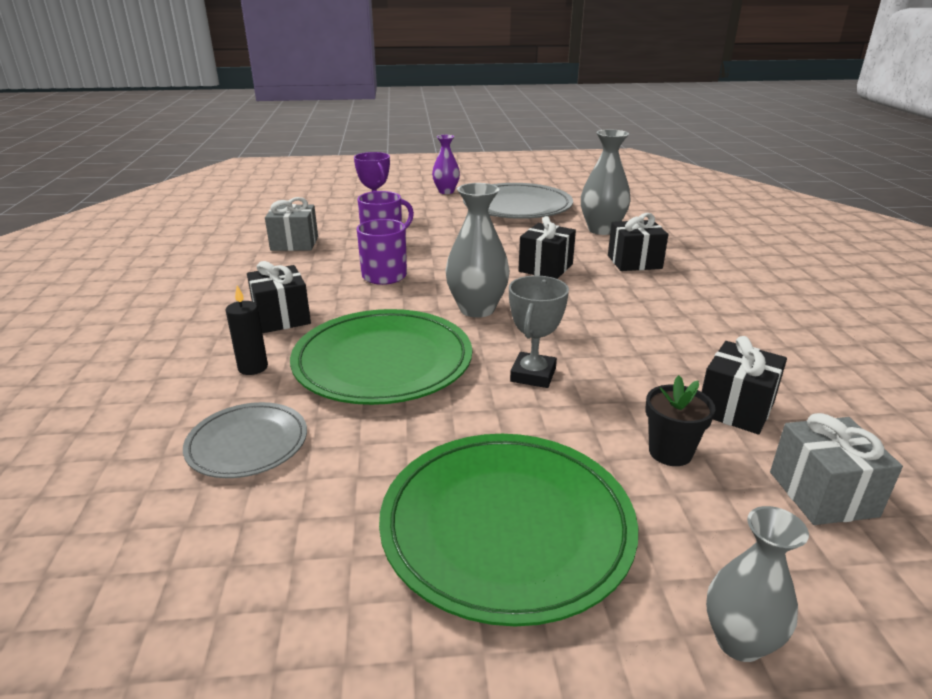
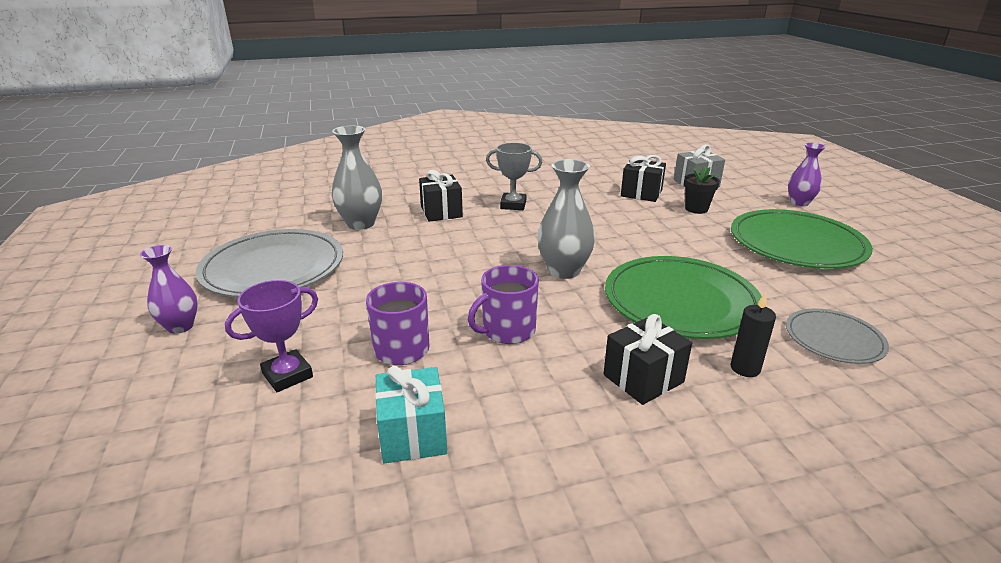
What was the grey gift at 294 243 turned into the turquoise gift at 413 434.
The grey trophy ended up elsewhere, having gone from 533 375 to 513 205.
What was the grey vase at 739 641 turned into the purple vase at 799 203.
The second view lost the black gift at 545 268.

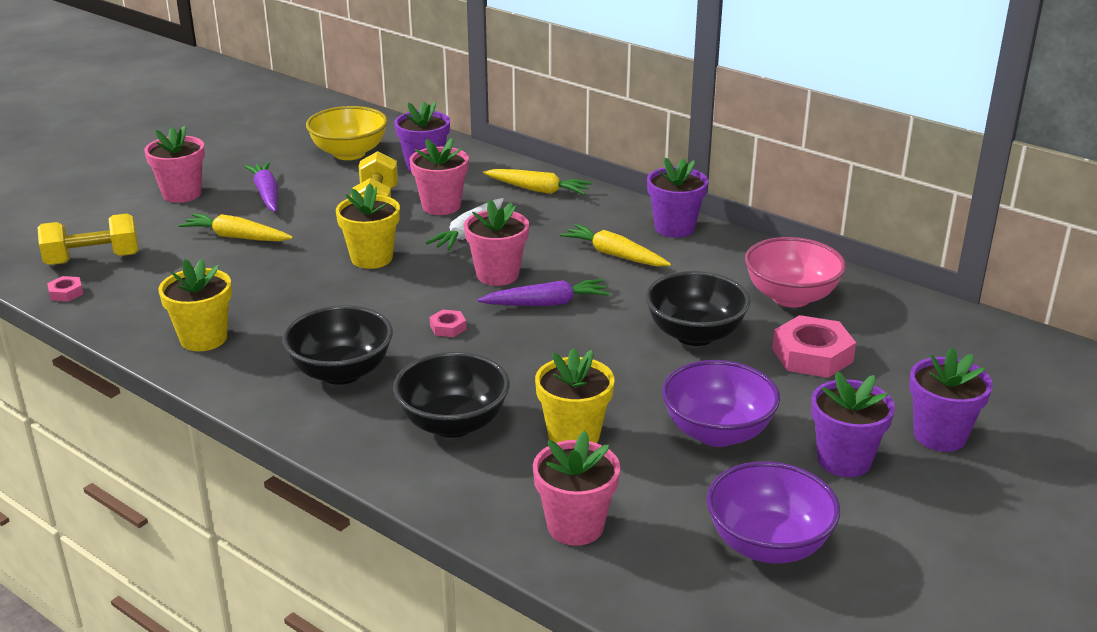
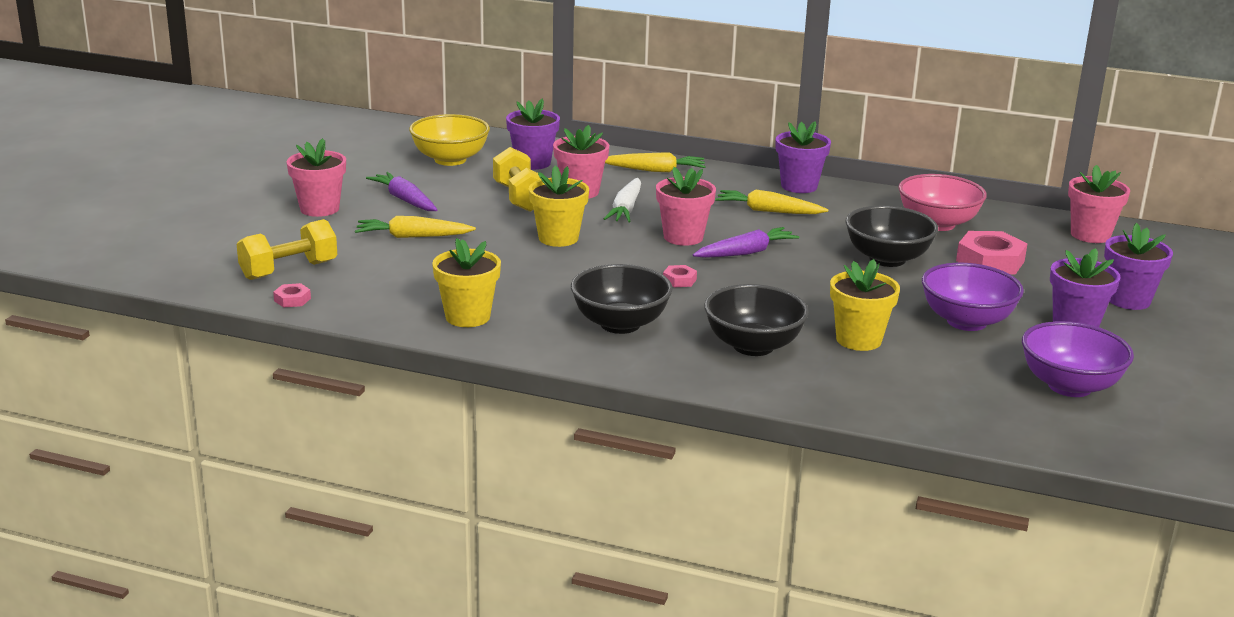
The pink flower pot ended up elsewhere, having gone from 575 526 to 1090 235.

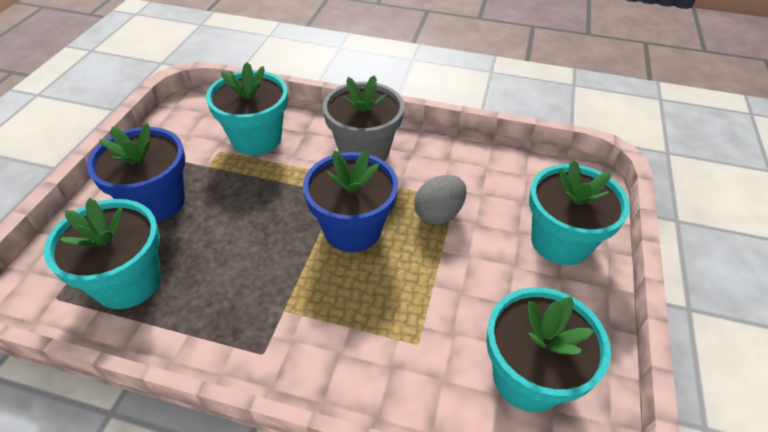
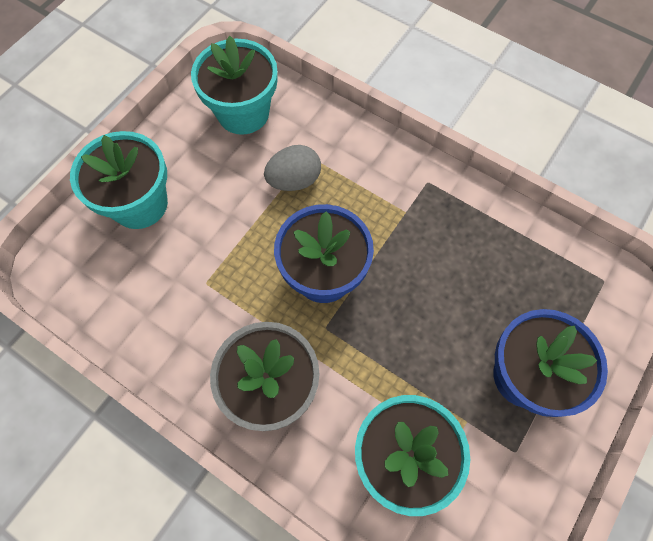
The grey egg ended up elsewhere, having gone from 438 214 to 294 180.
The second view lost the turquoise flower pot at 128 282.

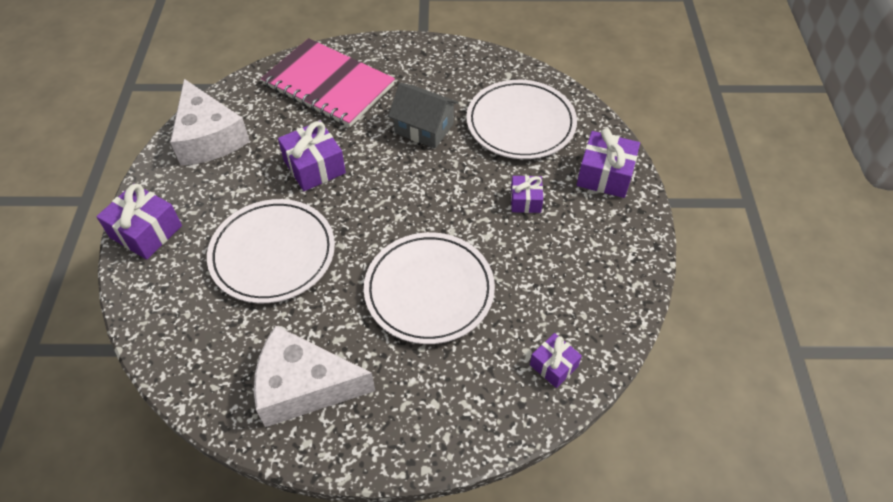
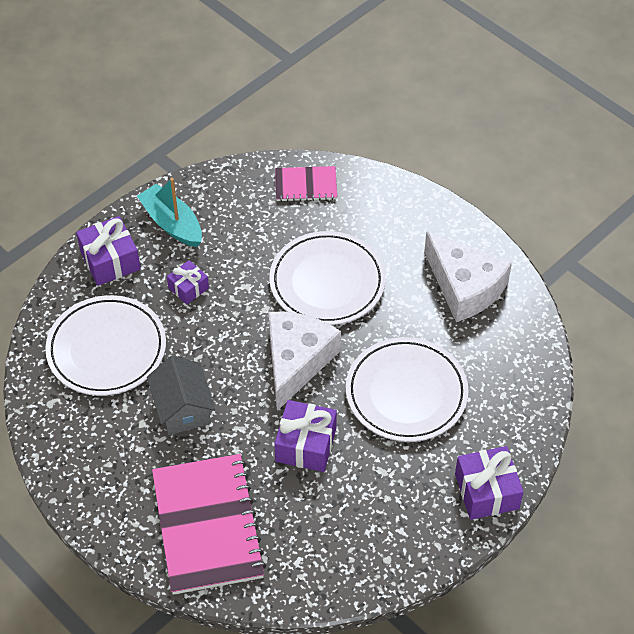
The second view gained the turquoise boat at 172 223.
The white cheese ended up elsewhere, having gone from 208 137 to 296 361.
Where the purple gift stood at 553 365, the pink notebook came to stand at 306 185.

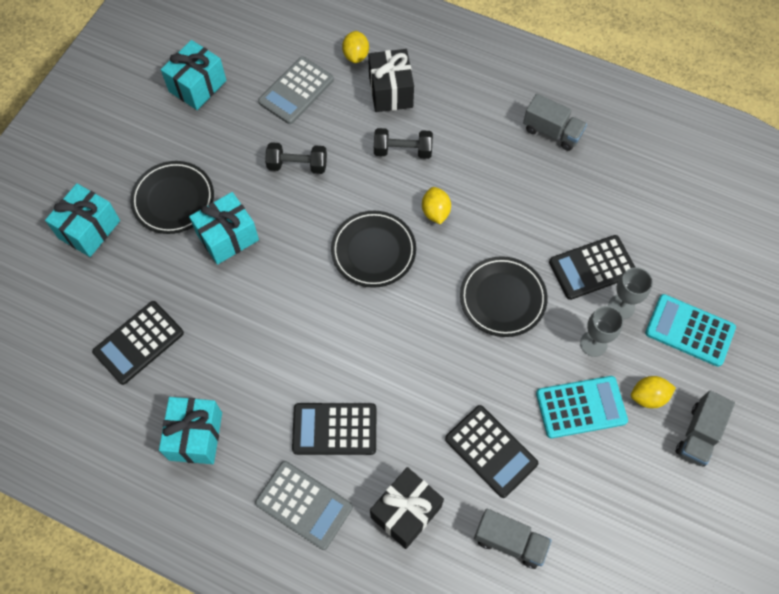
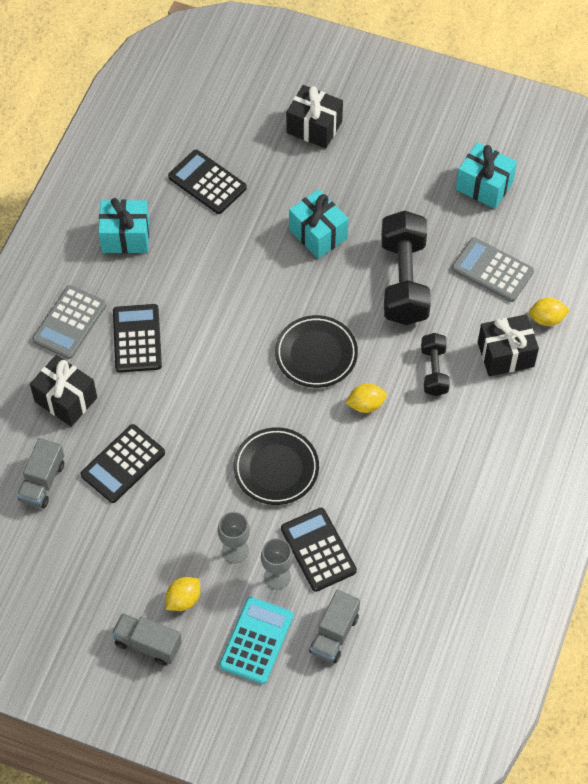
The yellow lemon at 648 396 ended up facing another way, 60 degrees clockwise from before.
What was the turquoise gift at 89 229 turned into the black gift at 314 127.
The grey truck ended up elsewhere, having gone from 552 132 to 334 634.
The size of the black dumbbell at 297 165 changed by a factor of 1.87.
The second view lost the black plate at 173 200.
The second view lost the turquoise calculator at 581 407.

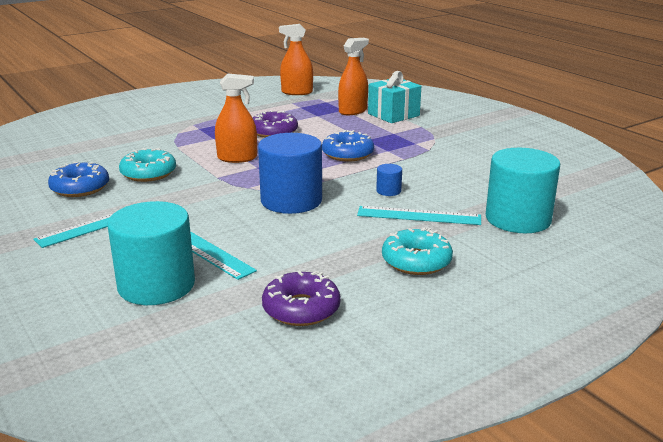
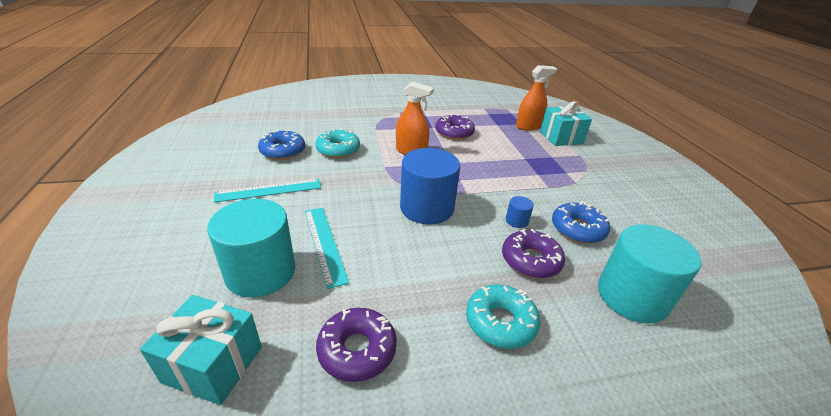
The second view gained the turquoise gift at 213 364.
Where the turquoise ruler stood at 419 216, the purple donut came to stand at 530 260.
The blue donut ended up elsewhere, having gone from 347 154 to 577 229.
The second view lost the orange spray bottle at 297 92.

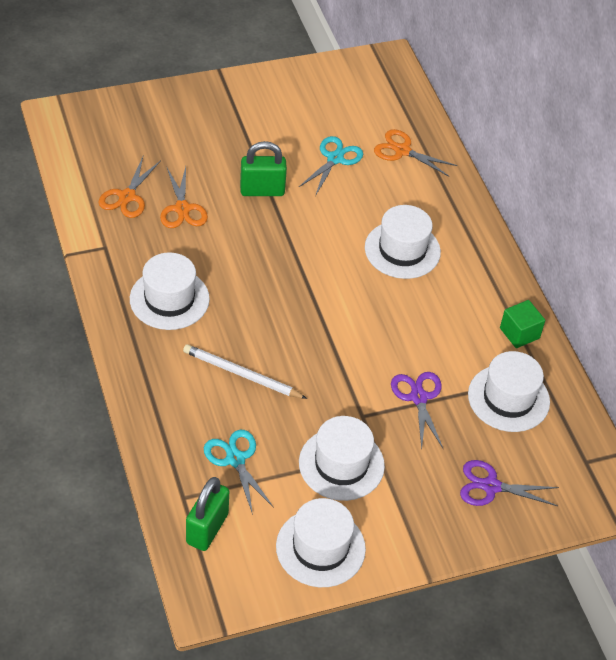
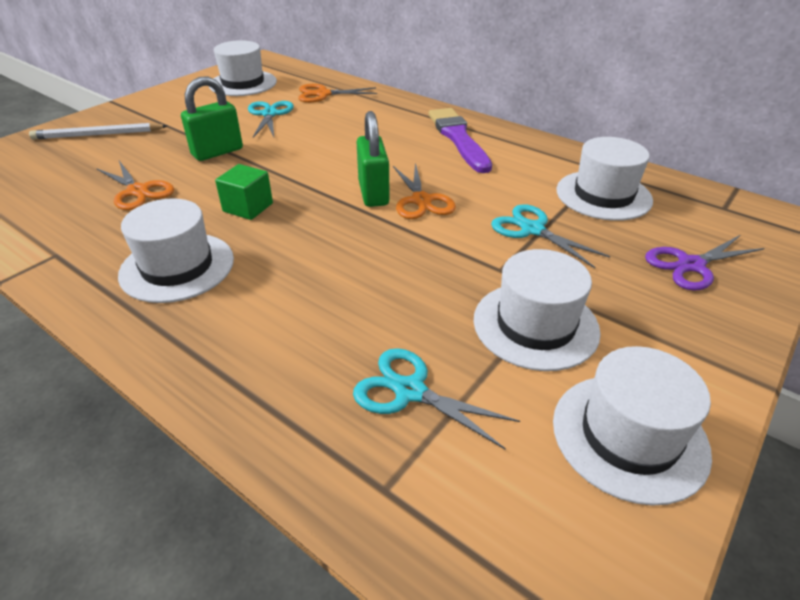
The white pencil ended up elsewhere, having gone from 241 374 to 98 135.
The white hat ended up elsewhere, having gone from 402 250 to 243 83.
The green cube ended up elsewhere, having gone from 519 333 to 248 207.
The green padlock ended up elsewhere, having gone from 207 528 to 373 193.
The orange scissors ended up elsewhere, having gone from 127 196 to 421 200.
The second view gained the purple brush at 458 138.
What was the purple scissors at 418 398 turned into the turquoise scissors at 532 230.

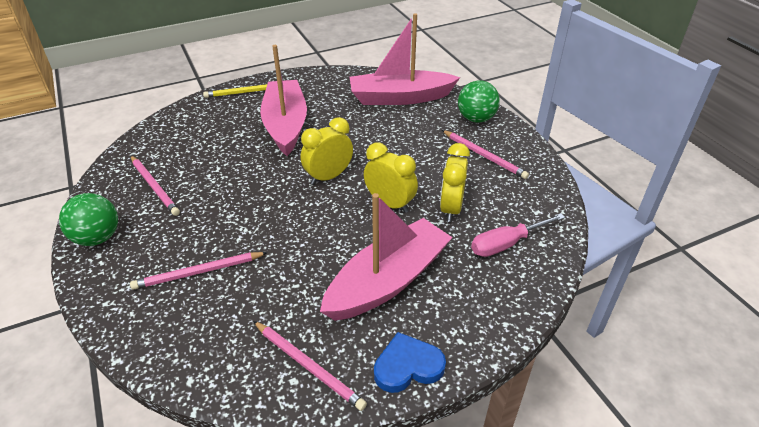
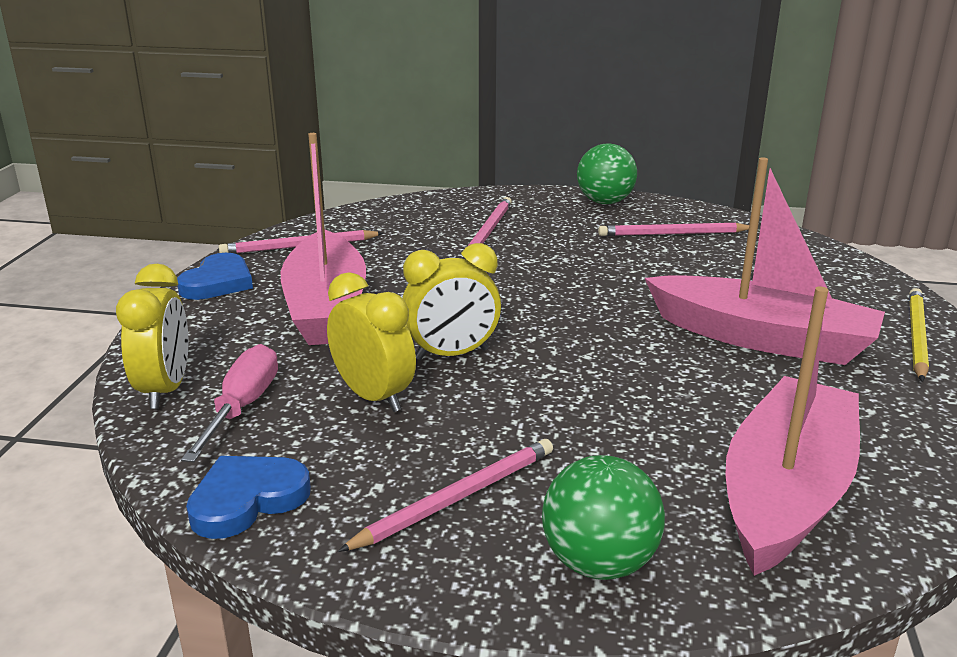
The yellow clock ended up elsewhere, having gone from 328 177 to 165 390.
The second view gained the blue heart at 247 500.
The pink pencil at 484 155 ended up facing another way, 150 degrees clockwise from before.

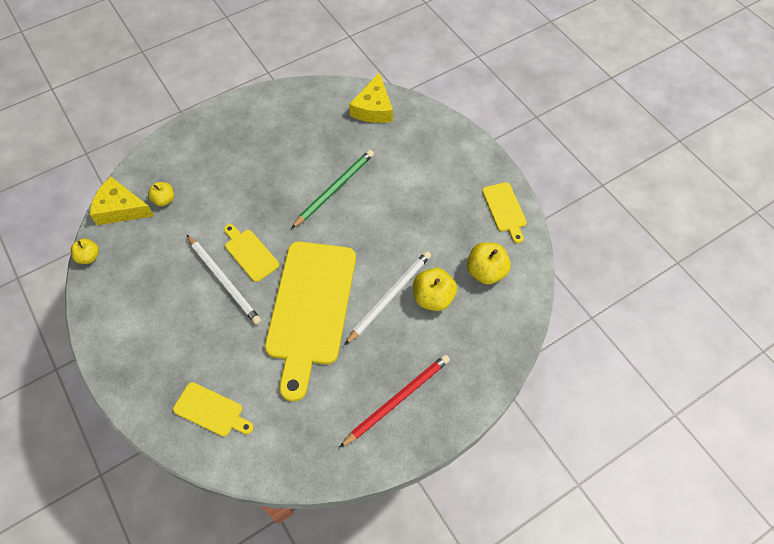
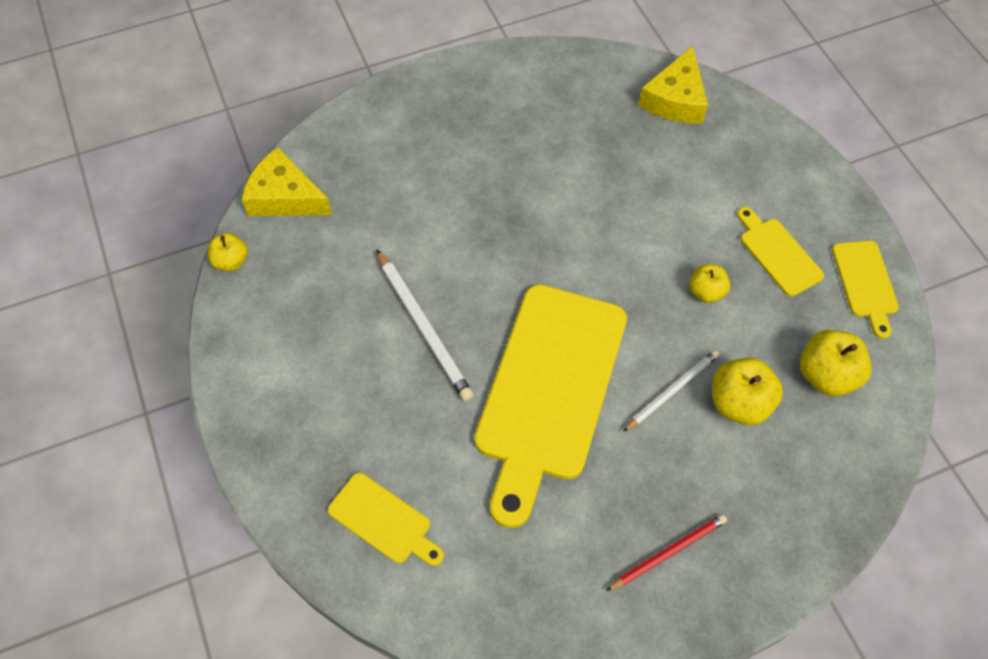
The size of the red pencil at 397 399 changed by a factor of 0.65.
The size of the white pencil at 390 296 changed by a factor of 0.65.
The yellow apple ended up elsewhere, having gone from 164 200 to 706 292.
The yellow cutting board ended up elsewhere, having gone from 250 253 to 778 254.
The second view lost the green pencil at 334 189.

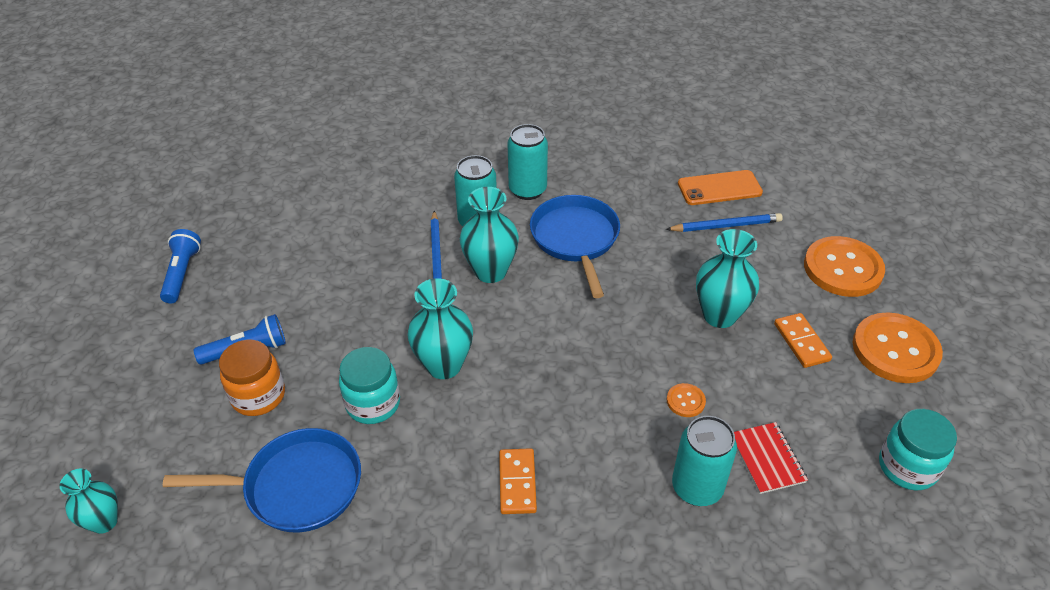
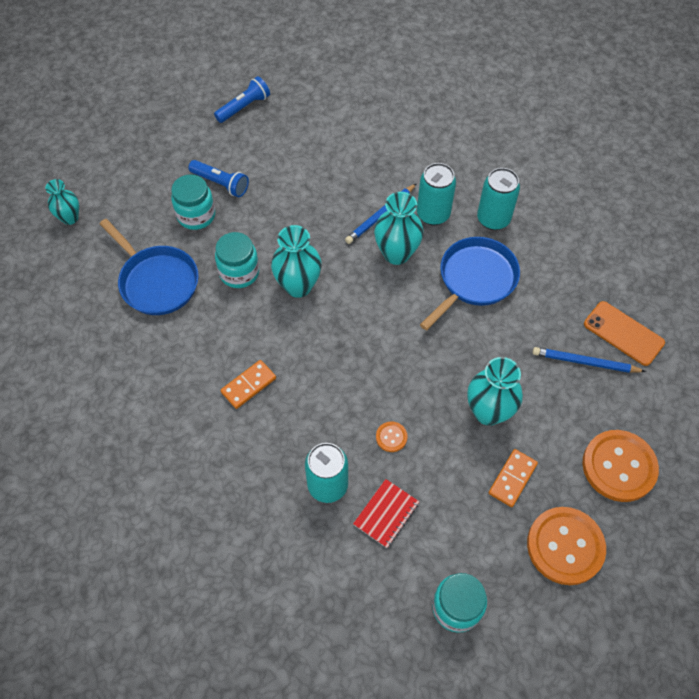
What was the orange jar at 258 396 turned into the turquoise jar at 196 215.
The blue pencil at 725 226 ended up facing another way, 150 degrees clockwise from before.

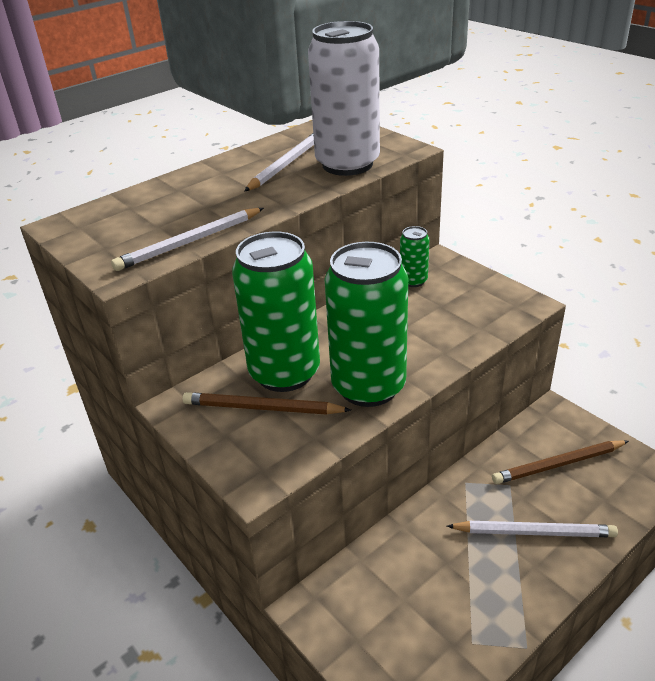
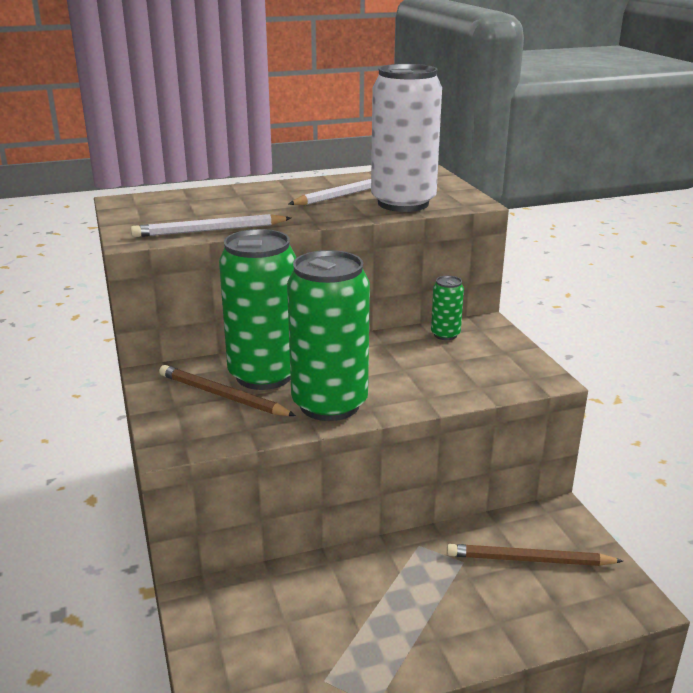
The second view lost the white pencil at 533 532.

